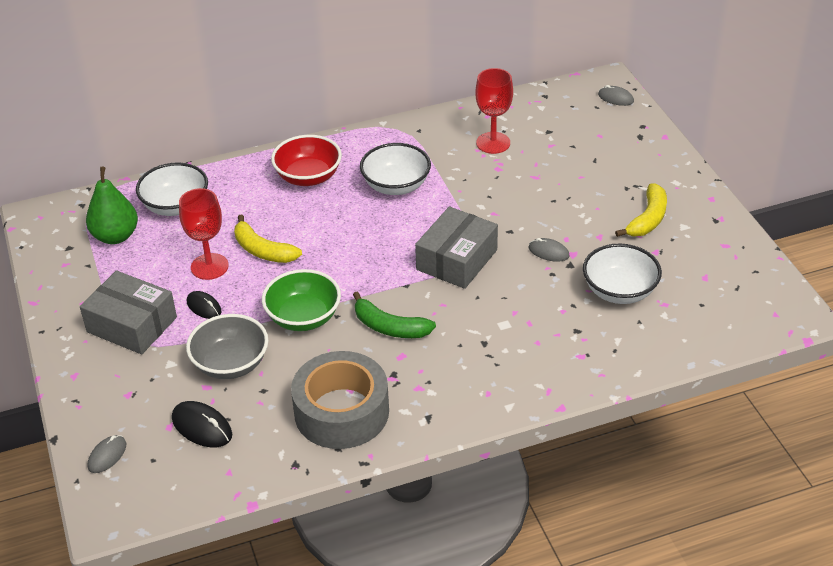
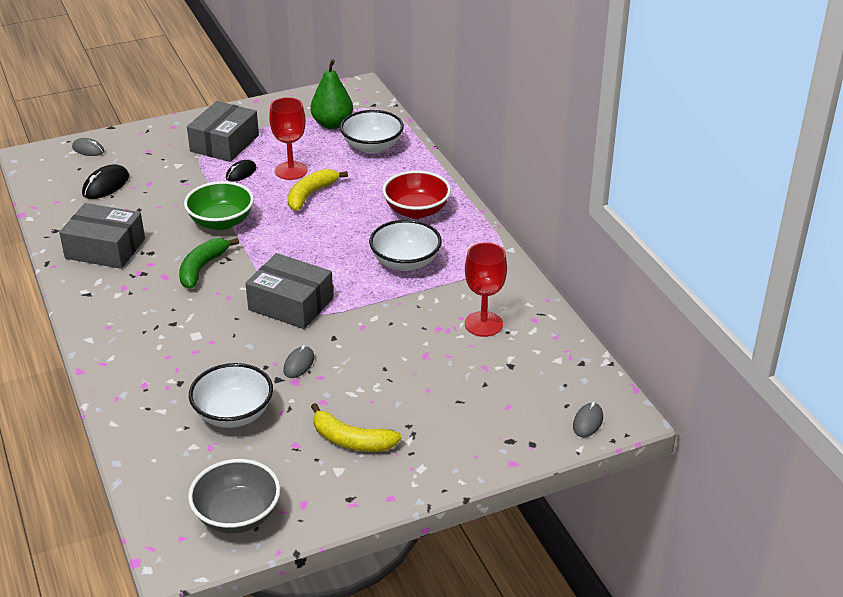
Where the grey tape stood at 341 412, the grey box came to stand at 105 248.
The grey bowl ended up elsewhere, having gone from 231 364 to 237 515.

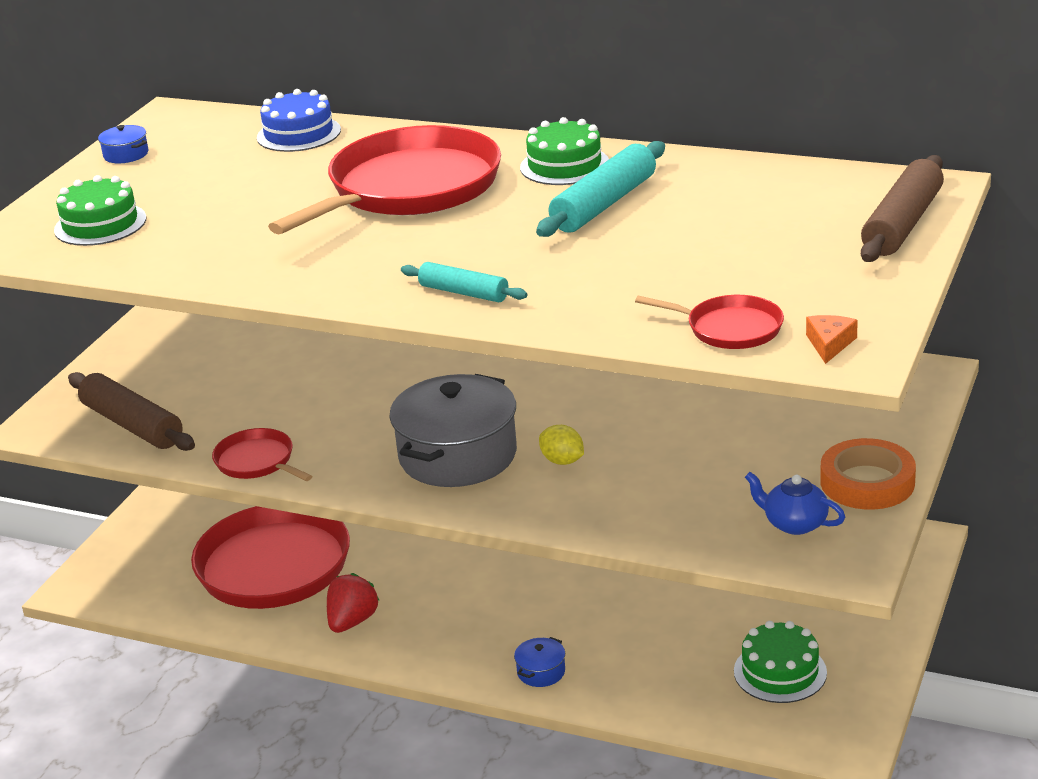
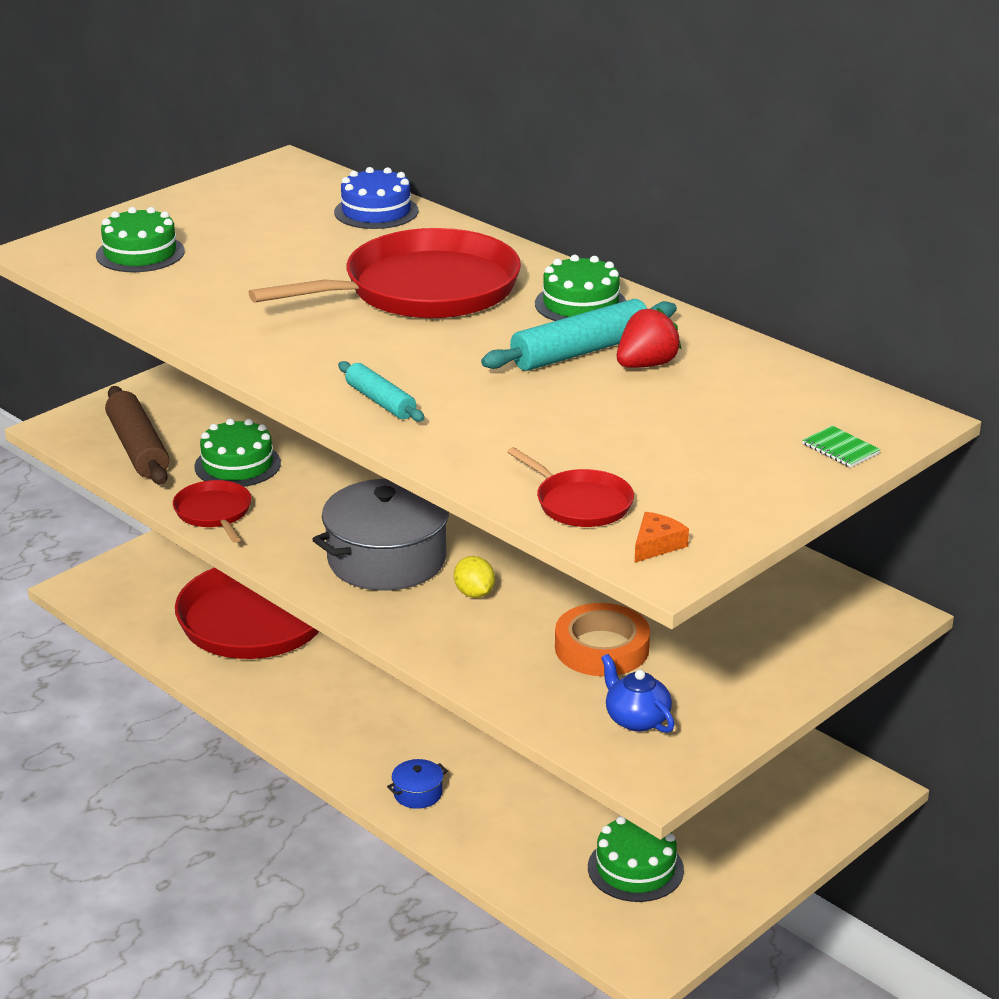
The second view gained the green cake at 237 465.
The orange tape ended up elsewhere, having gone from 867 482 to 602 648.
The red strawberry ended up elsewhere, having gone from 352 621 to 646 365.
Where the brown rolling pin stood at 903 224, the green notebook came to stand at 840 448.
The second view lost the blue pot at 126 154.

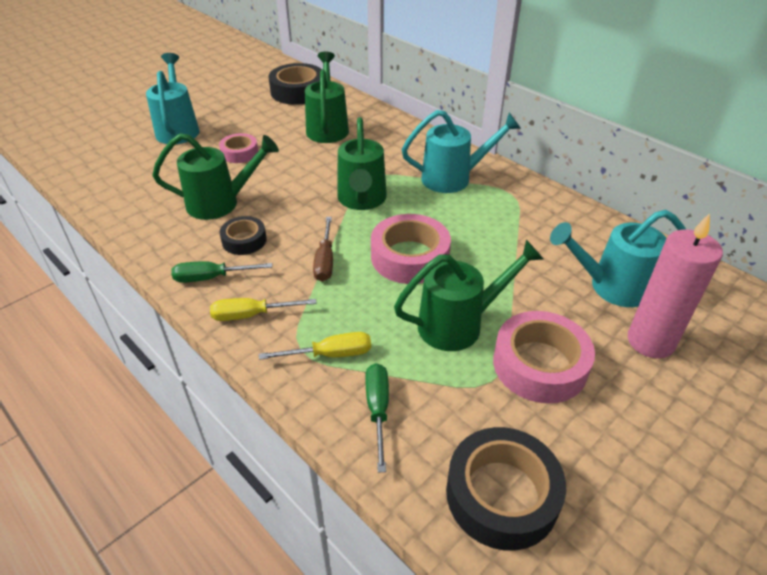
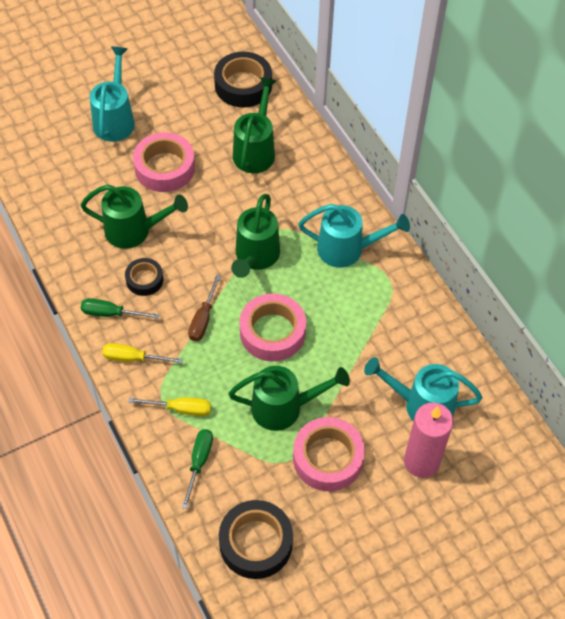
The size of the pink tape at 239 153 changed by a factor of 1.72.

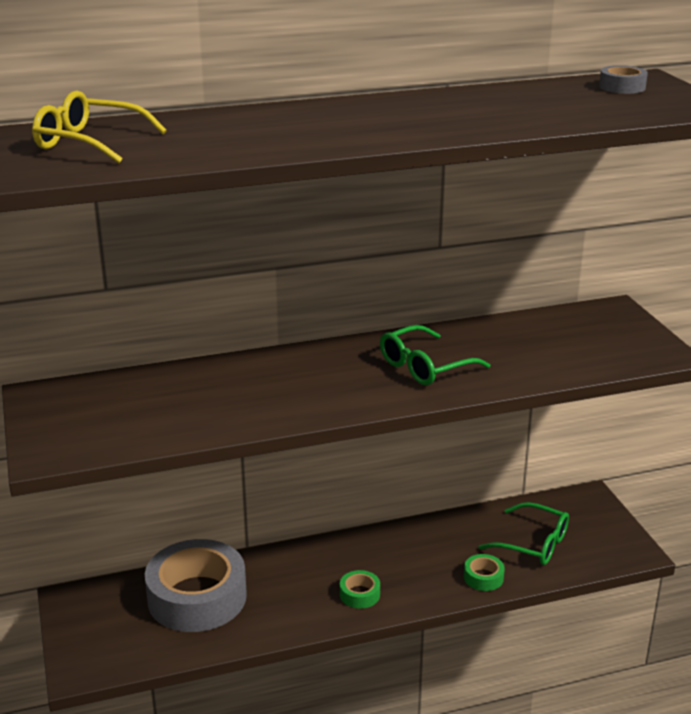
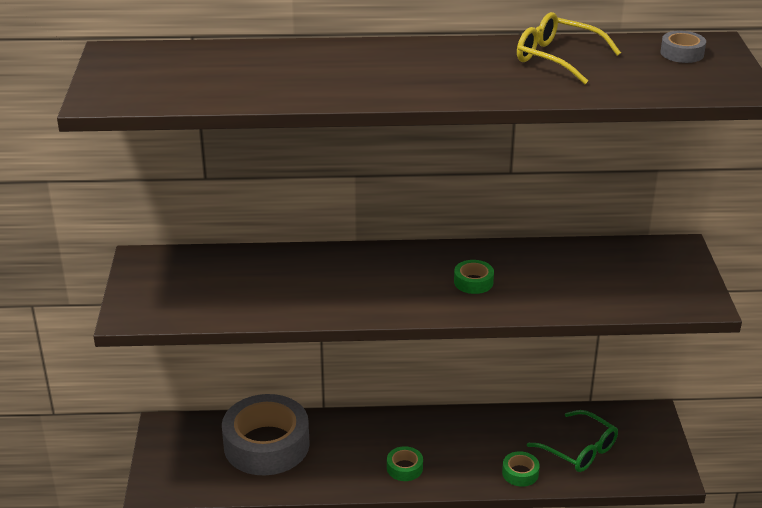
Where the green glasses stood at 425 366, the green tape came to stand at 473 282.
The yellow glasses ended up elsewhere, having gone from 89 142 to 557 58.

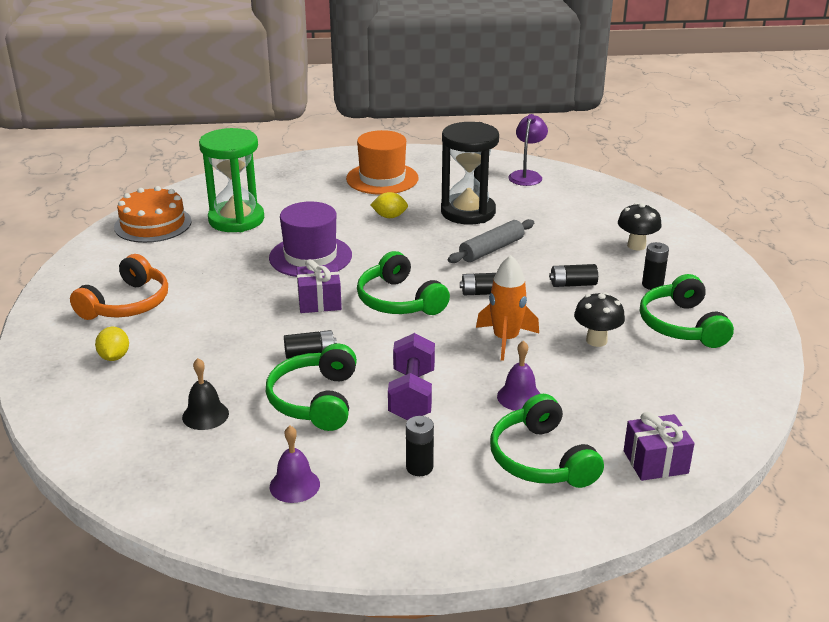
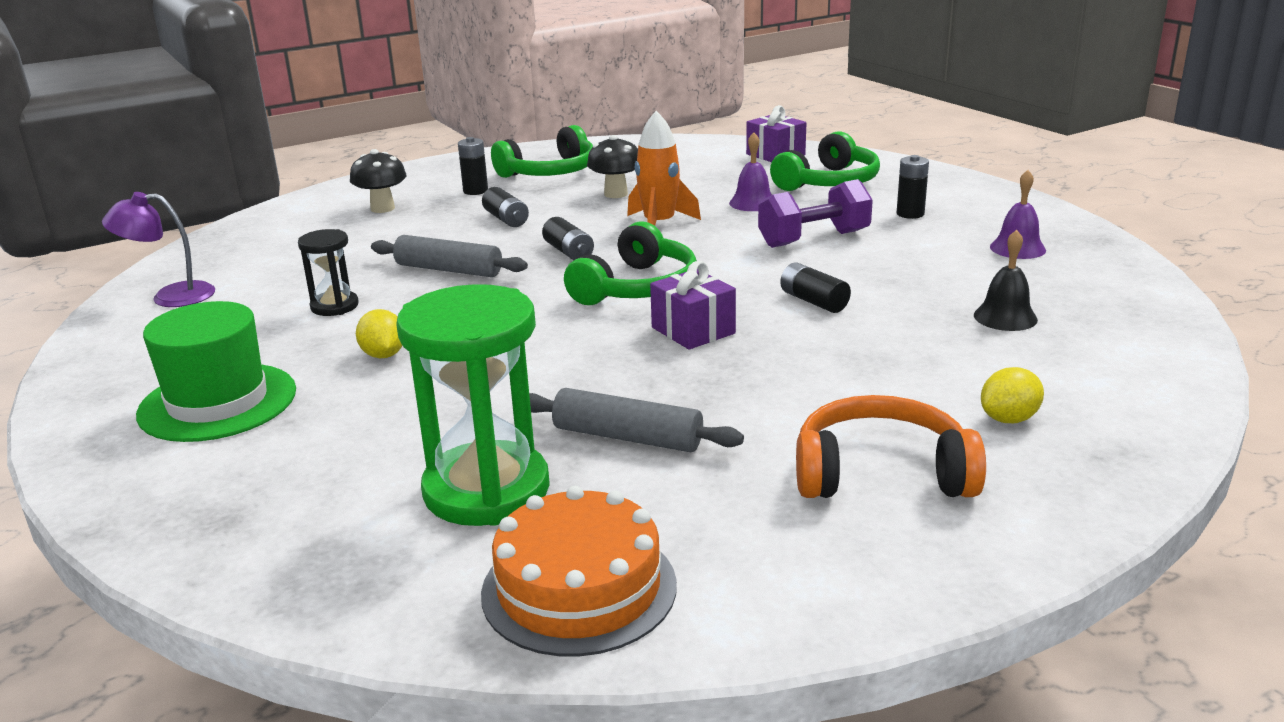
What was the orange hat at 382 178 turned into the green hat at 218 402.
The size of the black hourglass at 468 212 changed by a factor of 0.51.
The second view gained the grey rolling pin at 627 437.
The second view lost the green headphones at 315 400.
The second view lost the purple hat at 310 256.

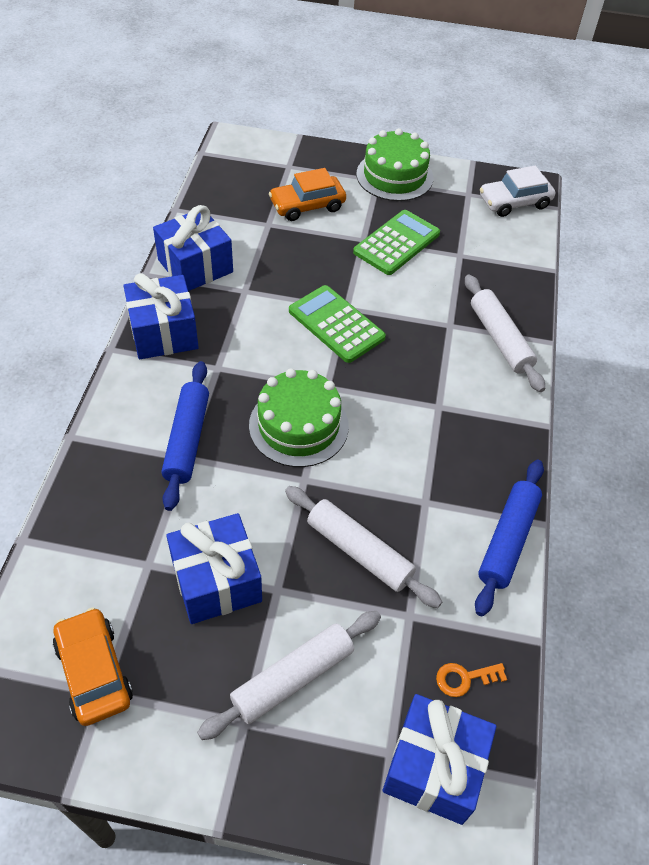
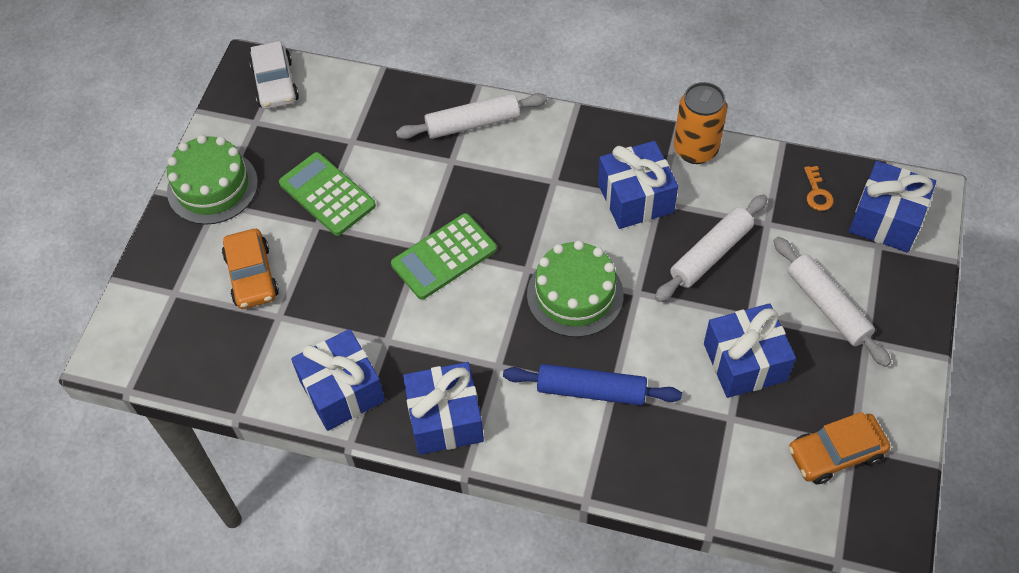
The second view gained the blue gift at 635 198.
Where the blue rolling pin stood at 507 540, the orange can came to stand at 695 149.

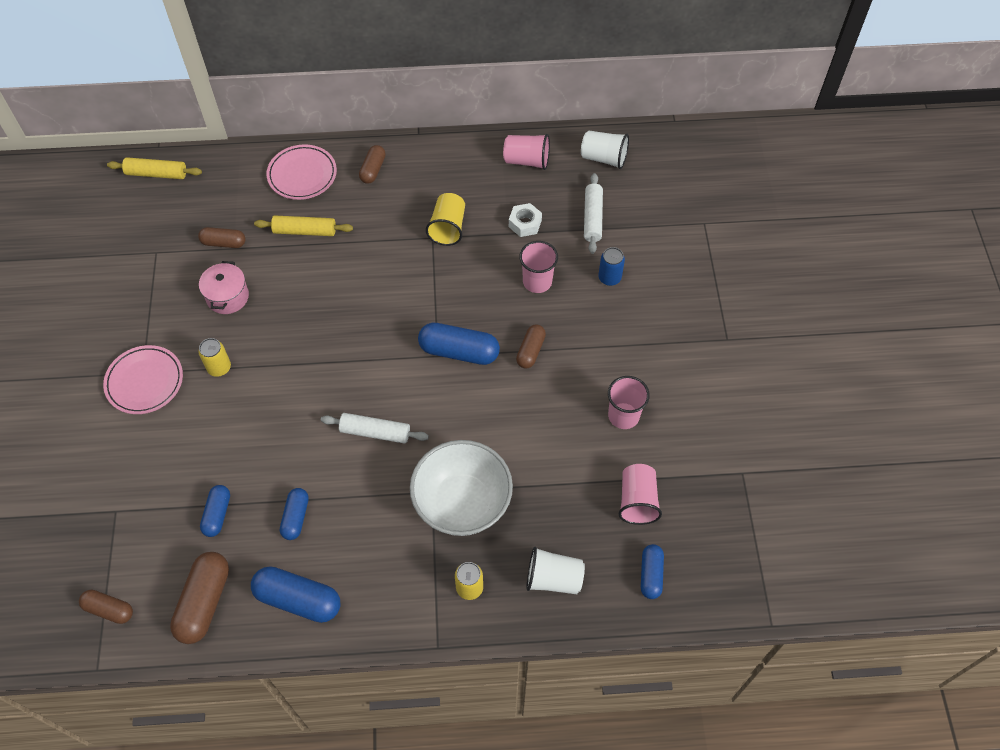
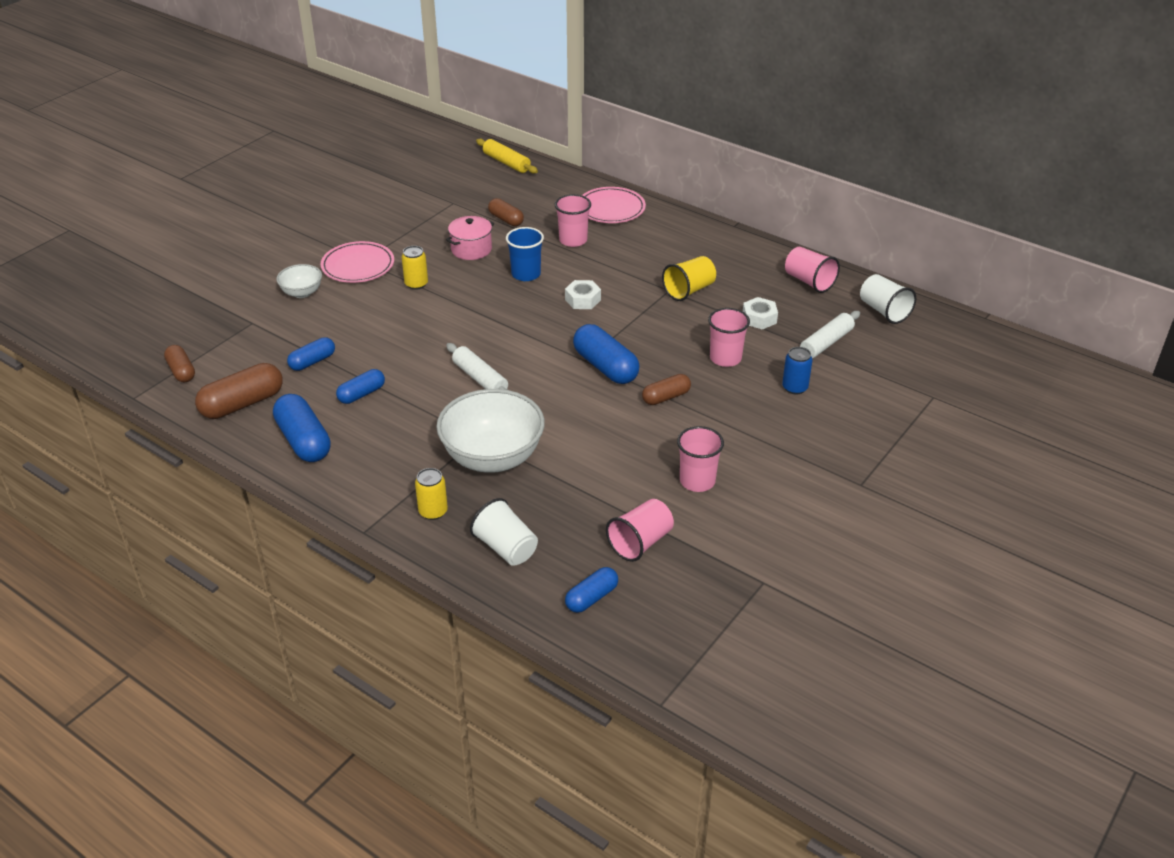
The second view gained the white bowl at 302 293.
The second view gained the blue cup at 526 274.
Where the yellow rolling pin stood at 304 231, the pink cup came to stand at 573 240.
The second view gained the white nut at 583 300.
The second view lost the brown capsule at 373 170.

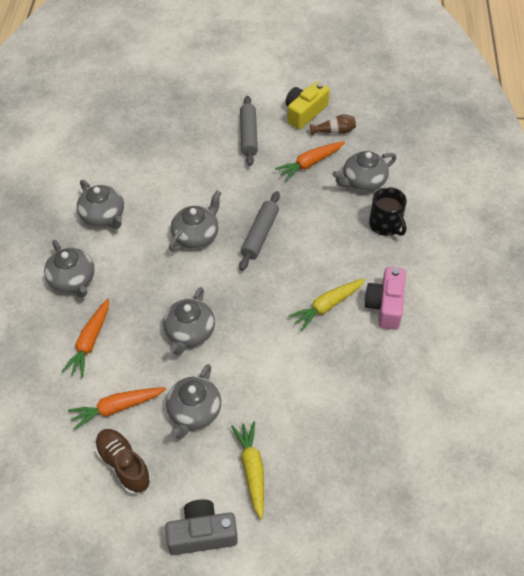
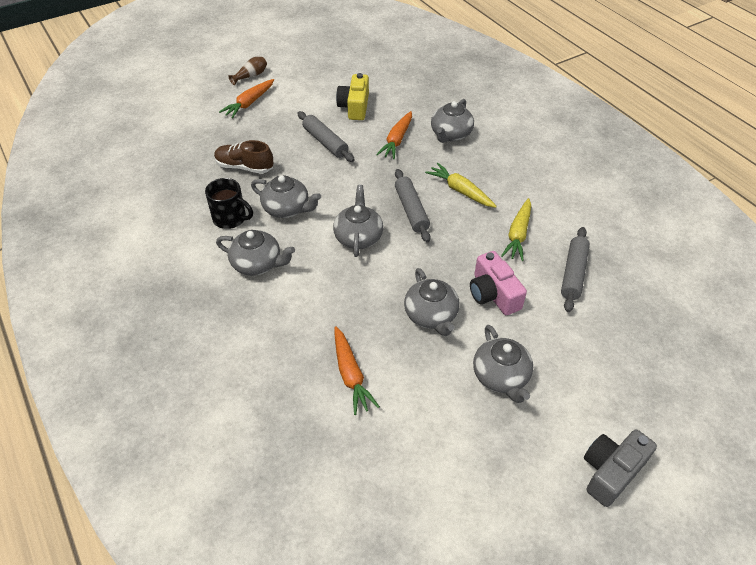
The black mug ended up elsewhere, having gone from 386 225 to 230 218.
The brown shoe ended up elsewhere, having gone from 124 465 to 244 167.
The orange carrot ended up elsewhere, having gone from 117 408 to 249 103.
The brown vase ended up elsewhere, having gone from 334 131 to 251 76.
The grey teapot ended up elsewhere, having gone from 73 280 to 287 209.
The yellow carrot ended up elsewhere, having gone from 252 470 to 460 191.
The pink camera ended up elsewhere, having gone from 385 305 to 493 294.
The second view gained the grey rolling pin at 573 273.

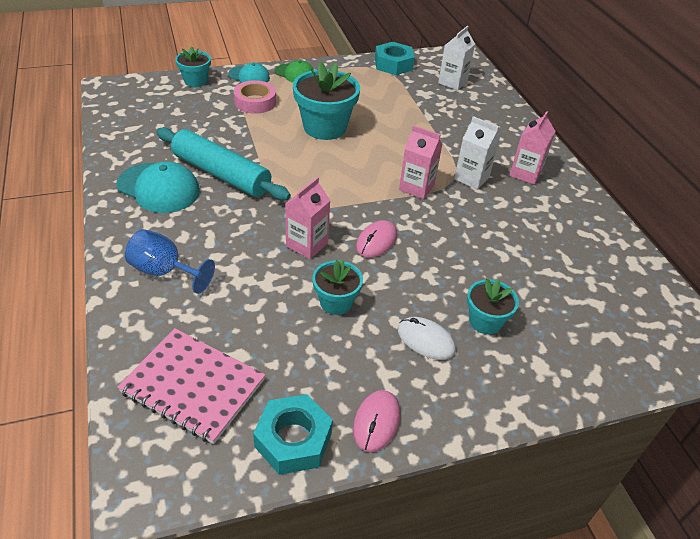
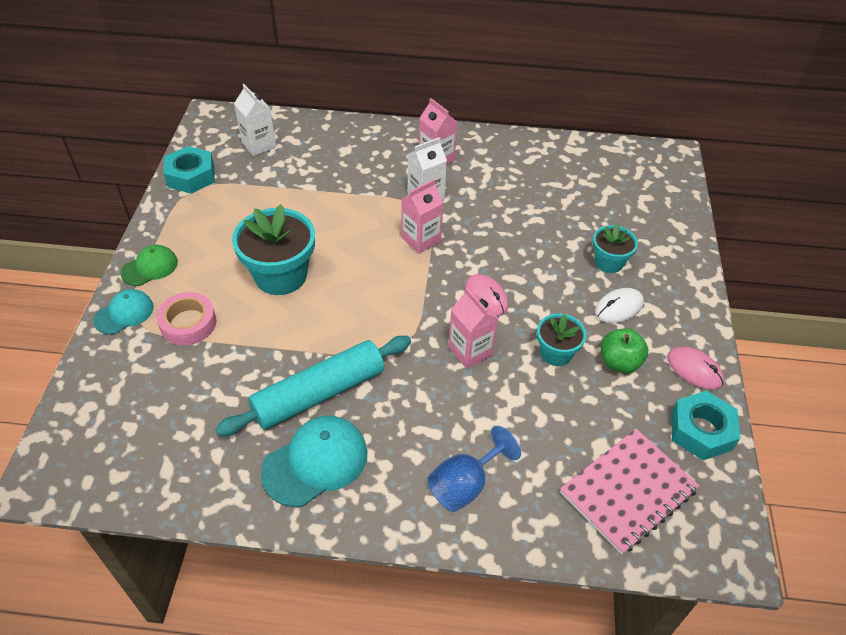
The second view gained the green apple at 619 362.
The second view lost the turquoise flower pot at 195 81.

